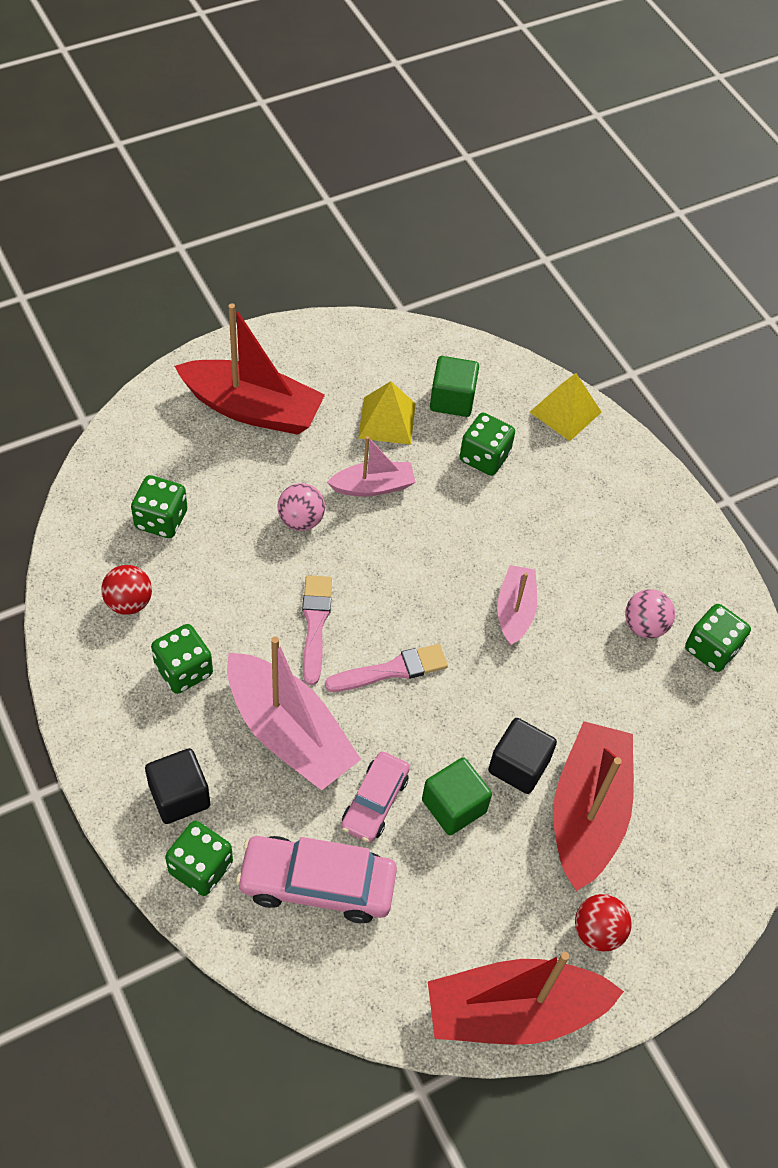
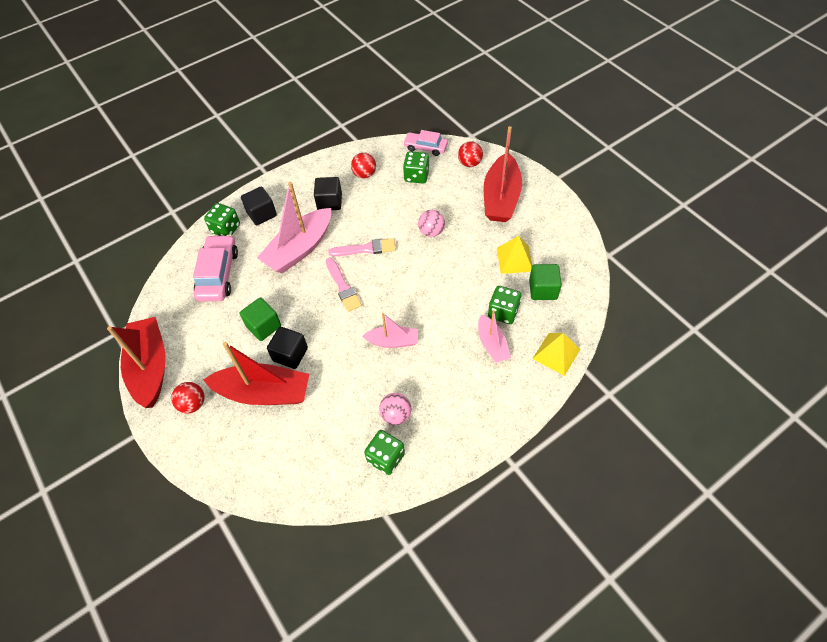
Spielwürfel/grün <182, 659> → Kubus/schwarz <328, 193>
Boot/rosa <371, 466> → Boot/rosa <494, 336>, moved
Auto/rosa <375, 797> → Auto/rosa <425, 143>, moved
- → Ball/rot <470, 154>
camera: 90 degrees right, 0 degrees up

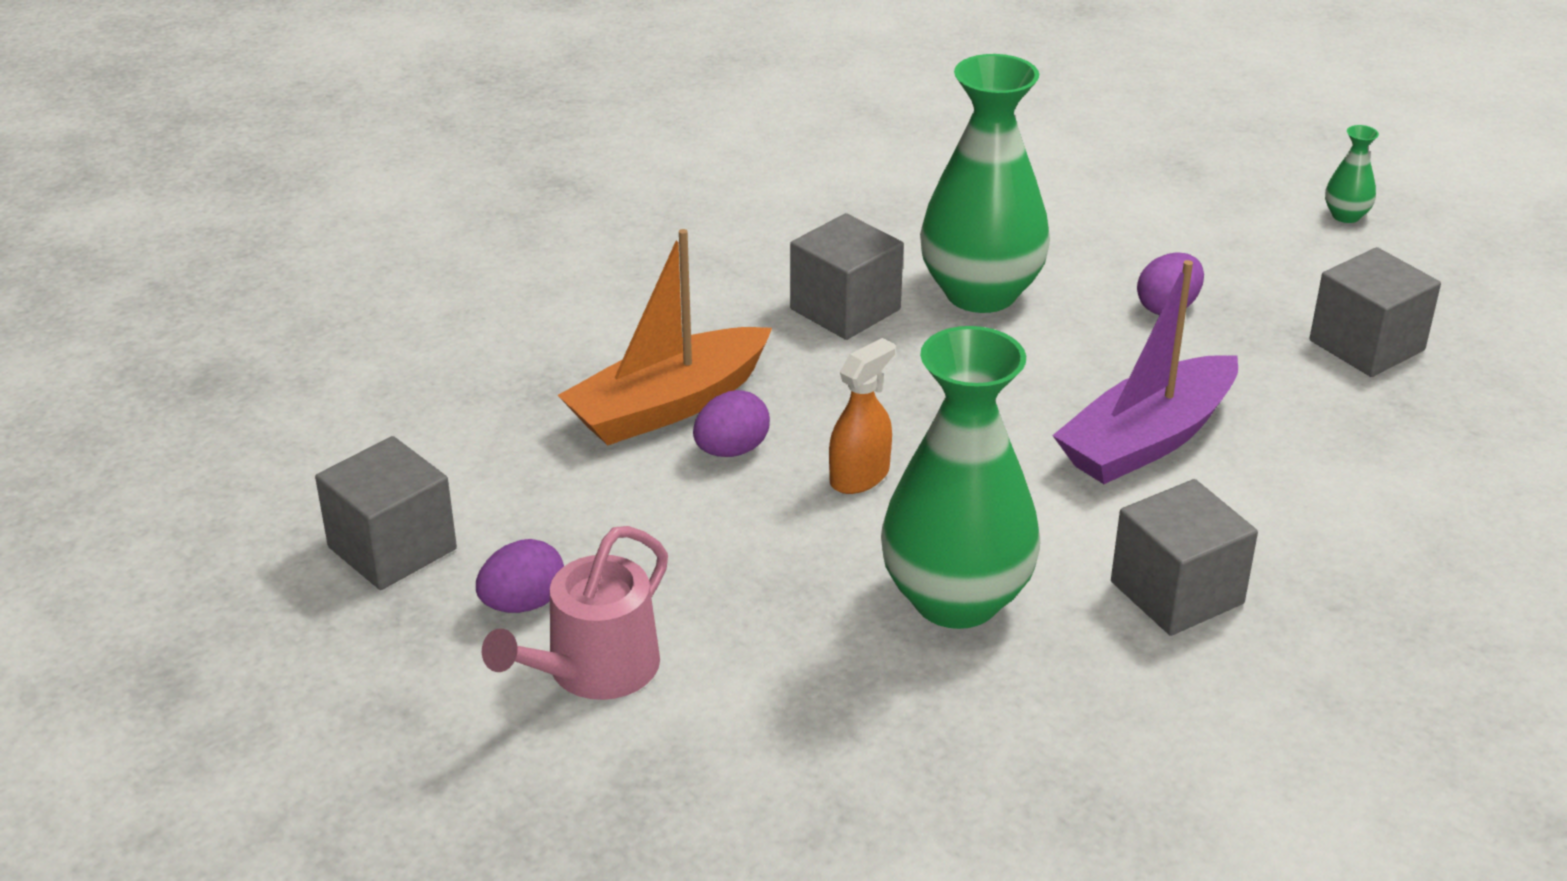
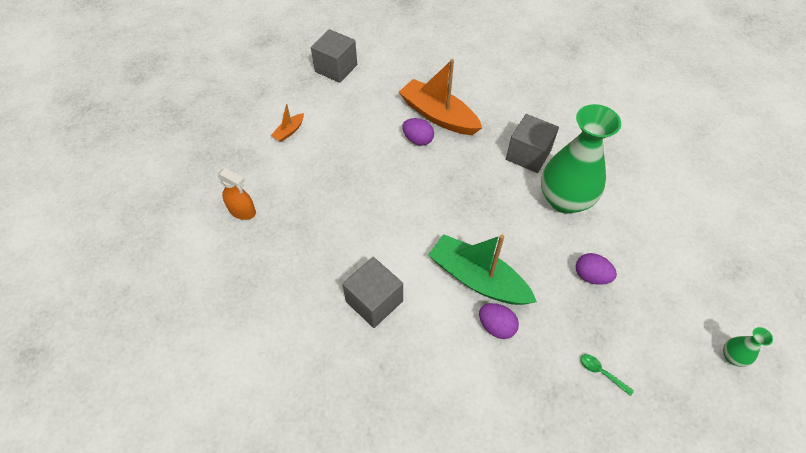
Ei/lila <520, 576> → Ei/lila <499, 321>, moved
Gießkanne/rosa <575, 613> → Boot/orange <287, 123>
Sprühflasche/orange <862, 416> → Sprühflasche/orange <236, 194>, moved
Vase/grün <960, 477> → -
Boot/lila <1145, 372> → Boot/grün <482, 269>
Kubus/grau <1375, 312> → Löffel/grün <607, 375>
camera: 75 degrees right, 20 degrees up

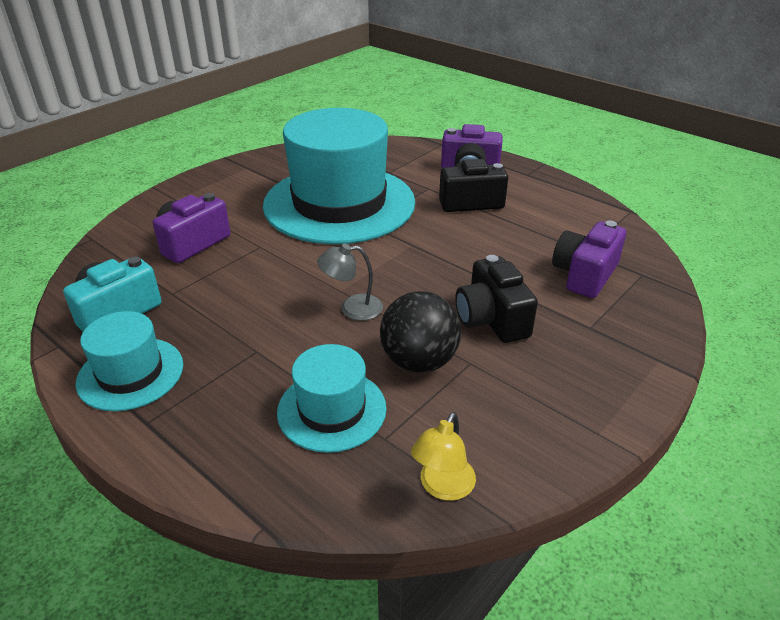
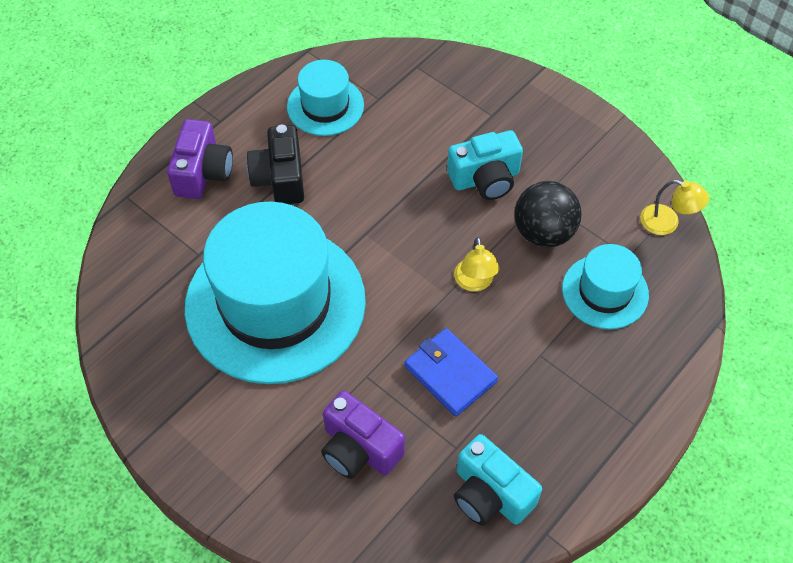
Hut/türkis <129, 361> → Hut/türkis <325, 98>, moved
Lampe/grau <350, 282> → Lampe/gelb <476, 264>
Kamera/schwarz <496, 299> → Kamera/türkis <485, 165>
Kamera/lila <589, 259> → -
- → Geldbörse/blau <451, 372>
camera: 90 degrees left, 20 degrees up

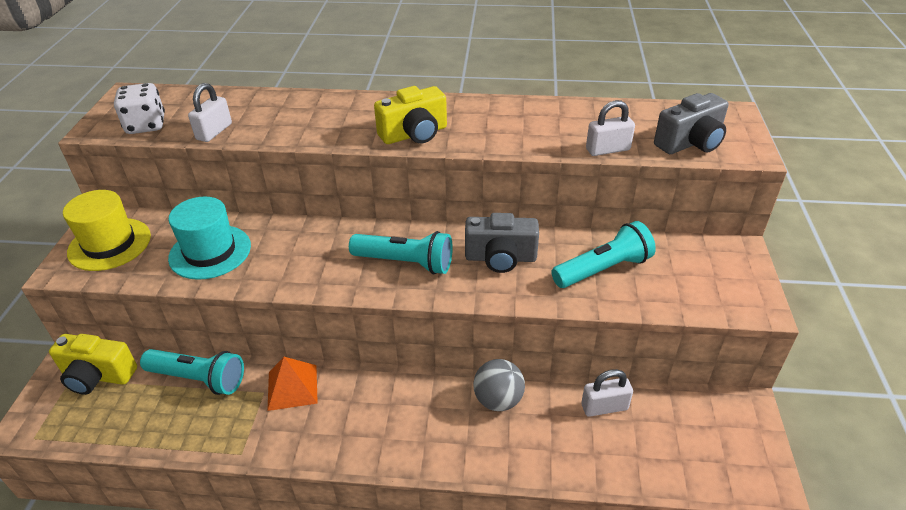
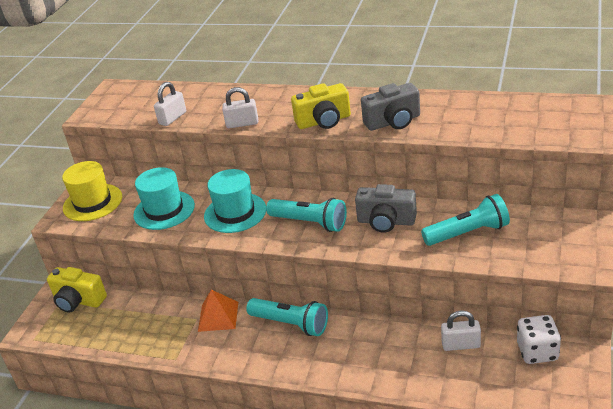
Spielwürfel/weiß <139, 108> → Spielwürfel/weiß <539, 339>, moved
Taschenlampe/türkis <192, 372> → Taschenlampe/türkis <287, 317>, moved
Ball/grau <499, 385> → -
Vorhängeschloss/weiß <610, 128> → Vorhängeschloss/weiß <240, 107>, moved
Kamera/grau <691, 123> → Kamera/grau <390, 107>, moved
- → Hut/türkis <235, 201>
camera: 15 degrees right, 5 degrees down

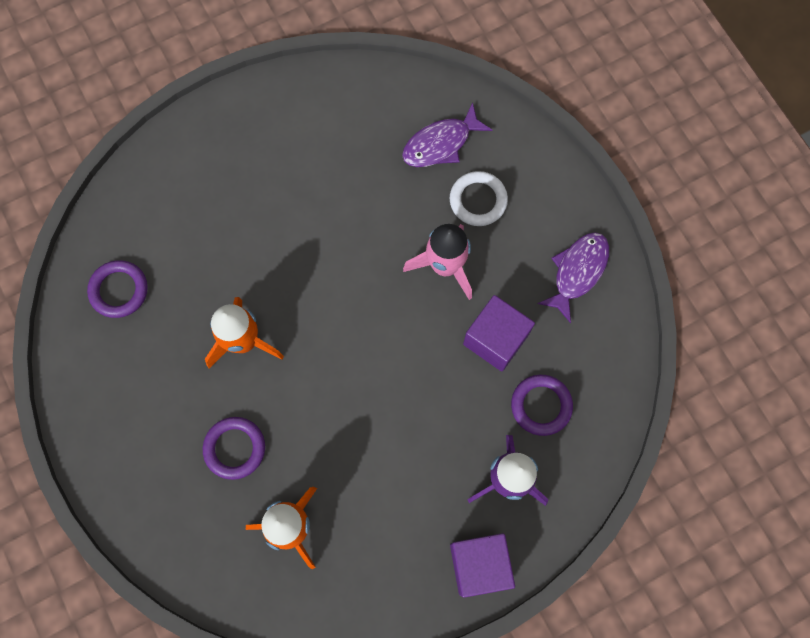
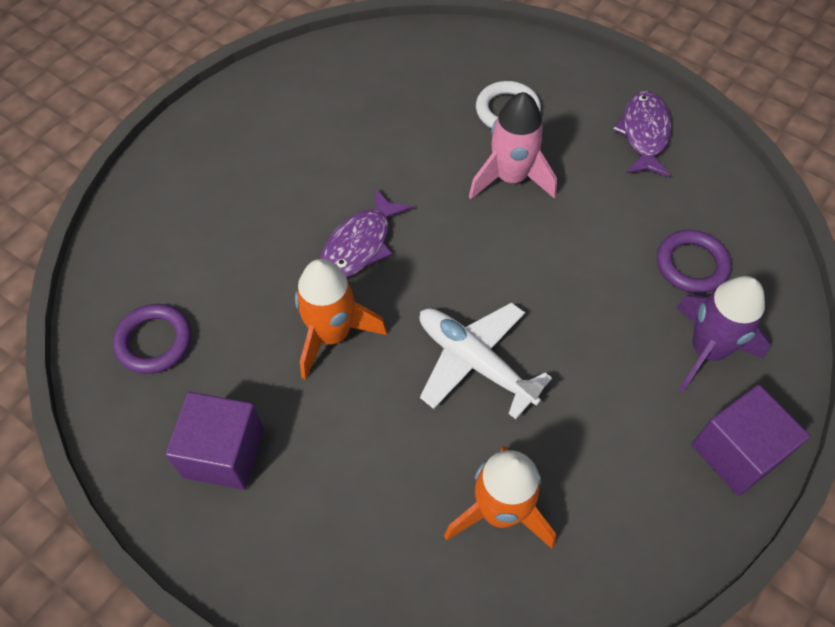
Ring/lila <234, 448> → -
Fisch/lila <447, 134> → Fisch/lila <366, 232>, moved
Kubus/lila <499, 333> → Kubus/lila <214, 441>, moved
- → Flugzeug/weiß <485, 360>
camera: 25 degrees left, 15 degrees down

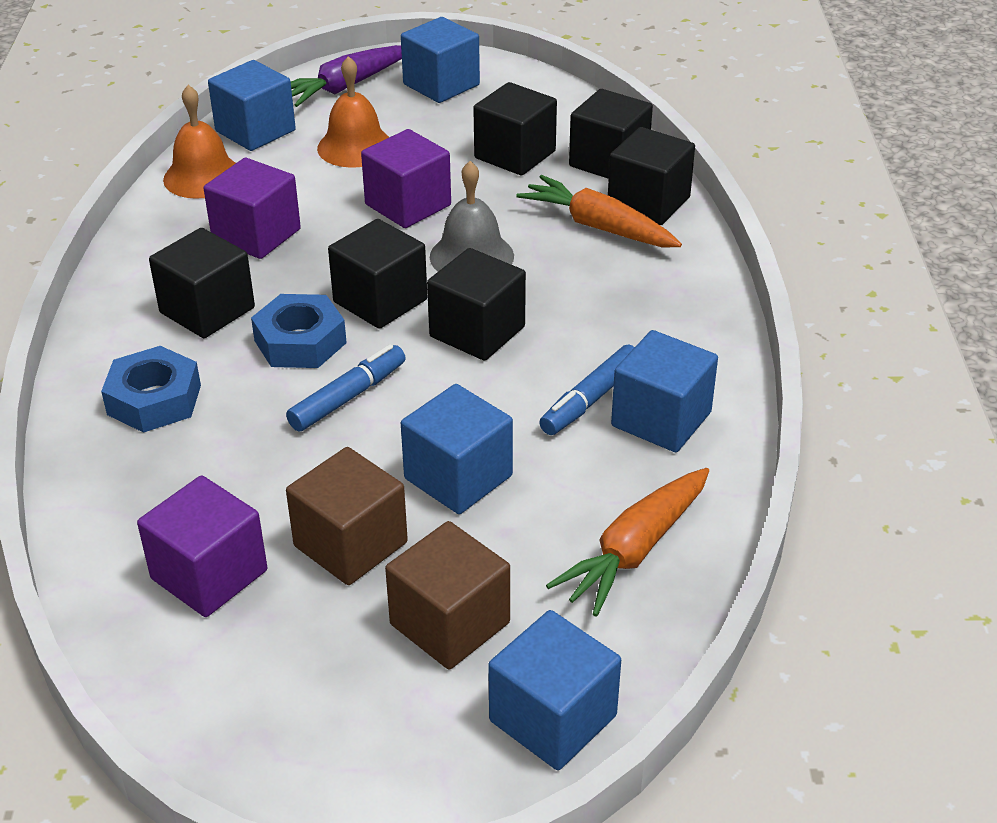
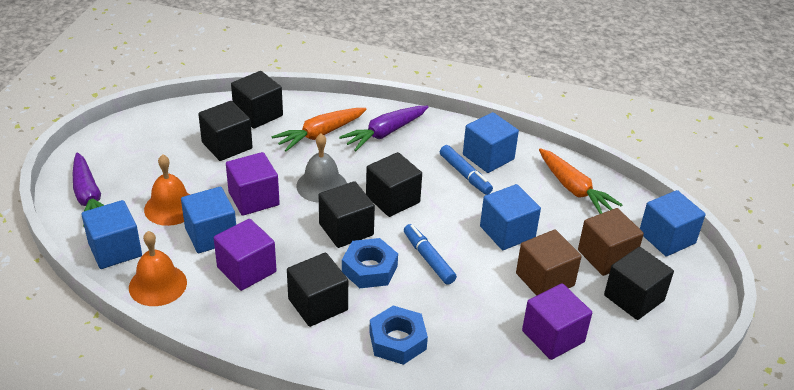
Kubus/blau <440, 60> → Kubus/blau <208, 220>, moved
Kubus/schwarz <651, 176> → Kubus/schwarz <639, 283>, moved
- → Karotte/lila <383, 128>
camera: 75 degrees left, 0 degrees up

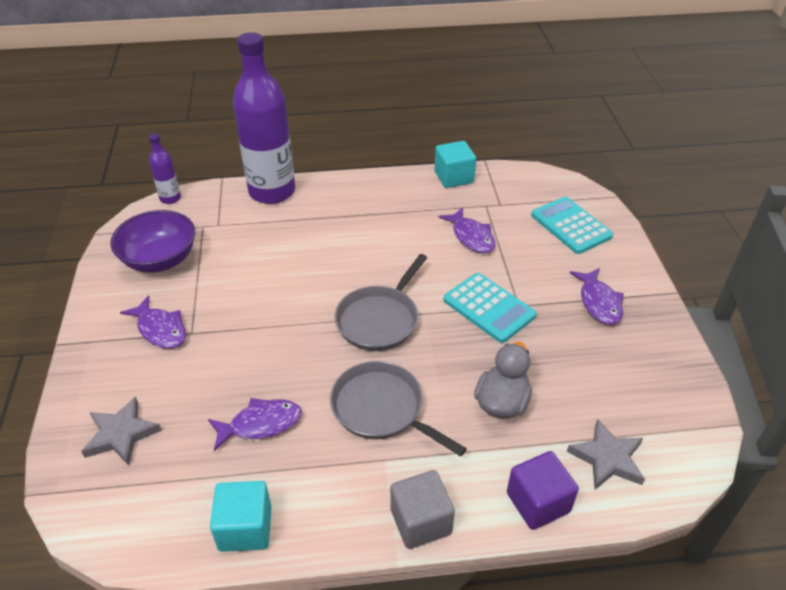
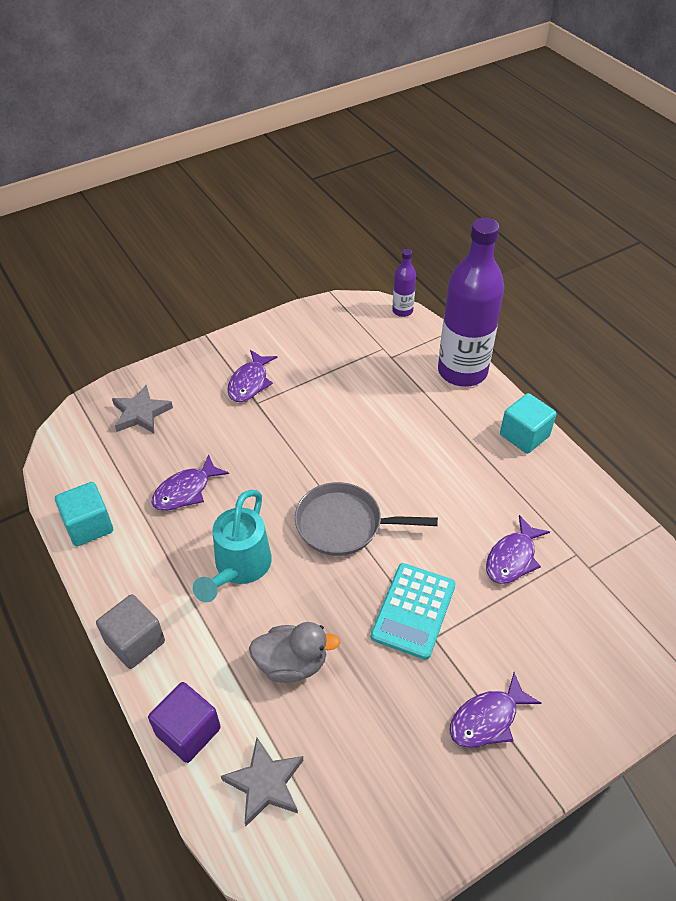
Schüssel/lila <152, 241> → -
Fisch/lila <255, 424> → Fisch/lila <190, 482>, 90 degrees clockwise
Pfanne/grau <398, 409> → Gießkanne/türkis <232, 546>
Kubus/türkis <455, 164> → Kubus/türkis <528, 423>, moved
Taschenrechner/türkis <572, 225> → -
camera: 65 degrees right, 5 degrees up

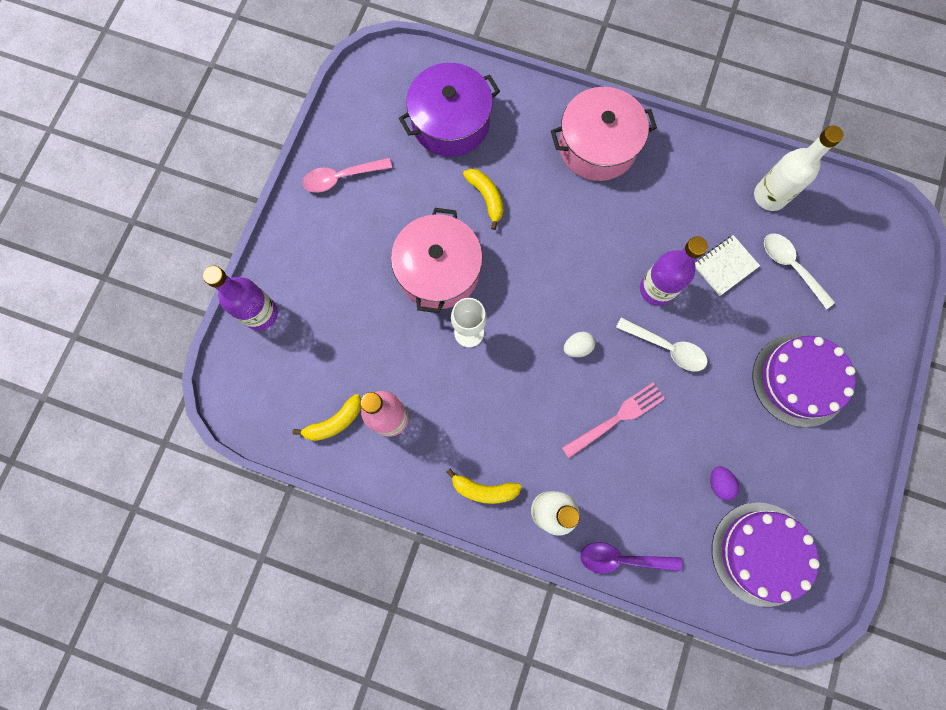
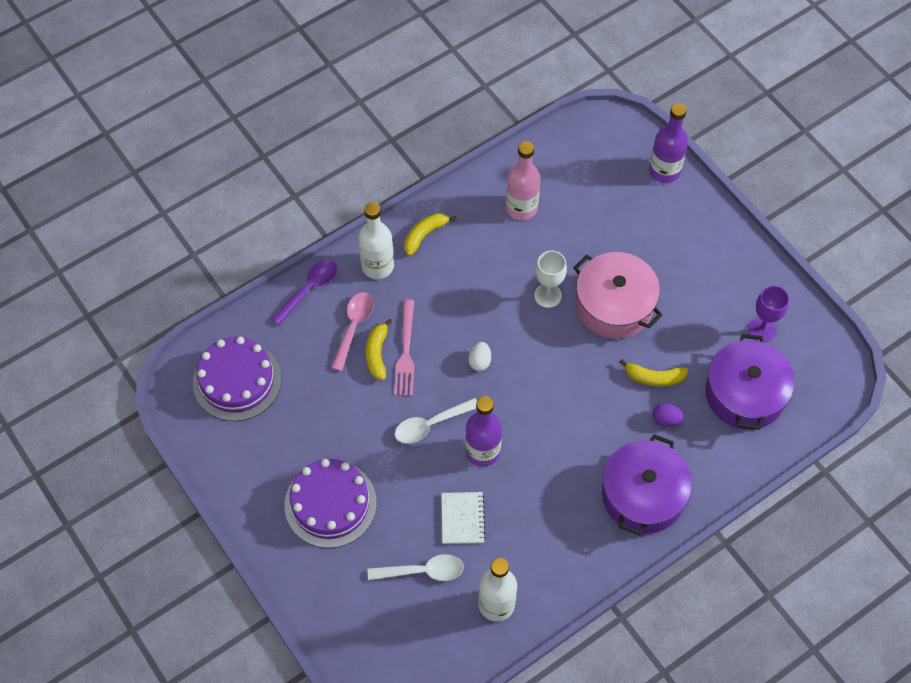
Banane/gelb <327, 417> → Banane/gelb <379, 349>, moved
Löffel/rosa <347, 175> → Löffel/rosa <352, 331>, moved
Kochtopf/rosa <604, 134> → Kochtopf/lila <647, 484>
Ei/lila <724, 483> → Ei/lila <668, 415>, moved
- → Kelch/lila <768, 313>
camera: 125 degrees right, 15 degrees down

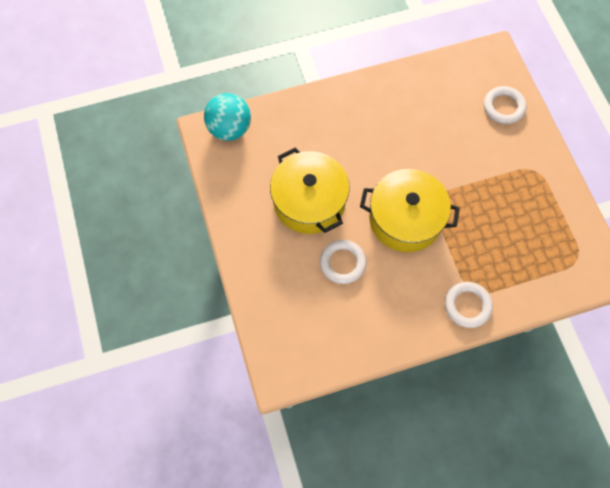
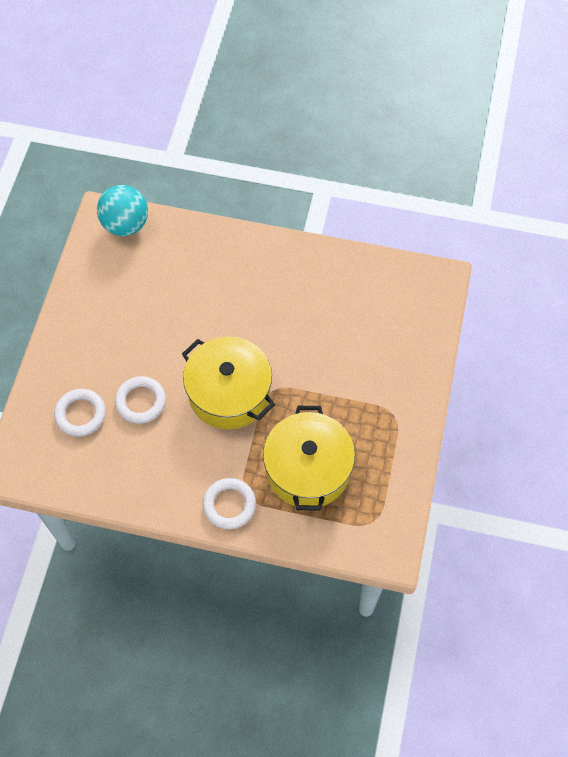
Kochtopf/gelb <310, 191> → Kochtopf/gelb <309, 458>, moved
Ring/weiß <505, 105> → Ring/weiß <80, 413>, moved
camera: 30 degrees right, 5 degrees down

